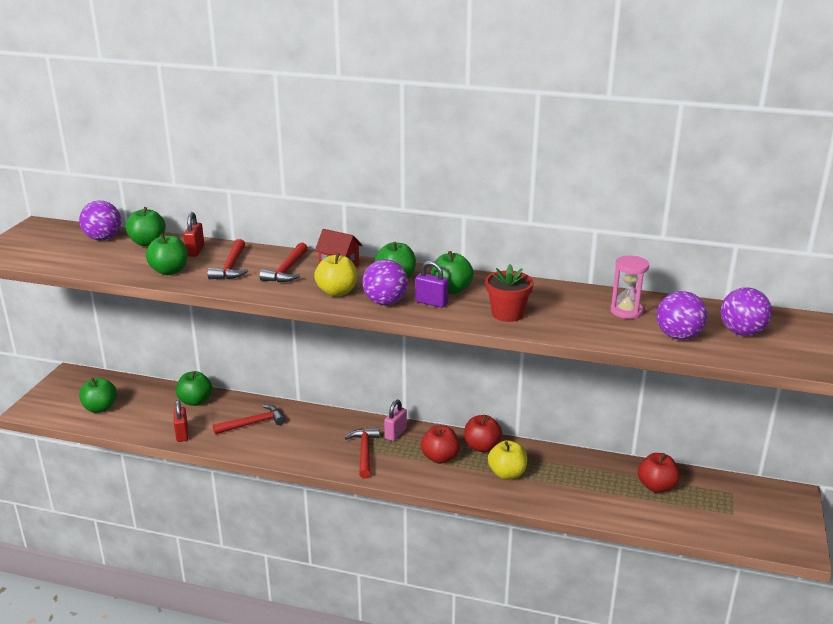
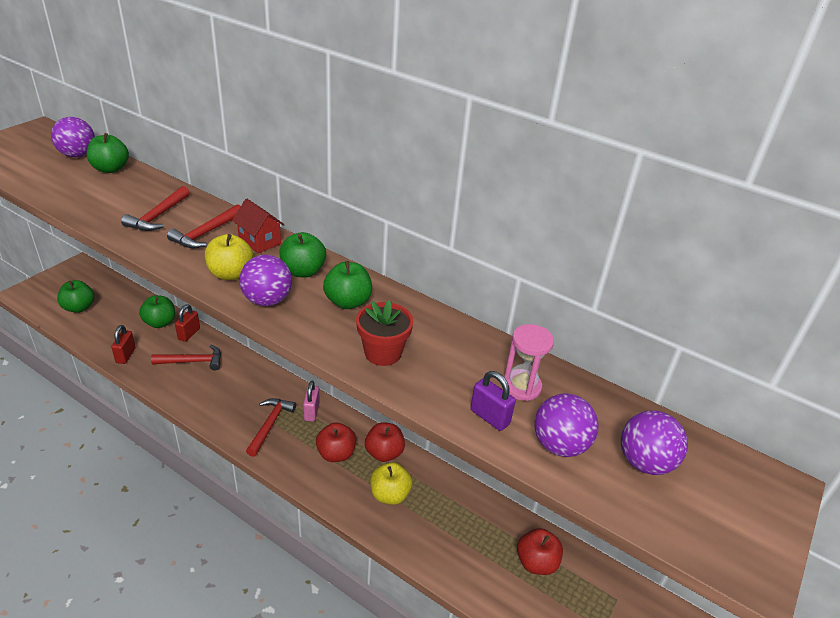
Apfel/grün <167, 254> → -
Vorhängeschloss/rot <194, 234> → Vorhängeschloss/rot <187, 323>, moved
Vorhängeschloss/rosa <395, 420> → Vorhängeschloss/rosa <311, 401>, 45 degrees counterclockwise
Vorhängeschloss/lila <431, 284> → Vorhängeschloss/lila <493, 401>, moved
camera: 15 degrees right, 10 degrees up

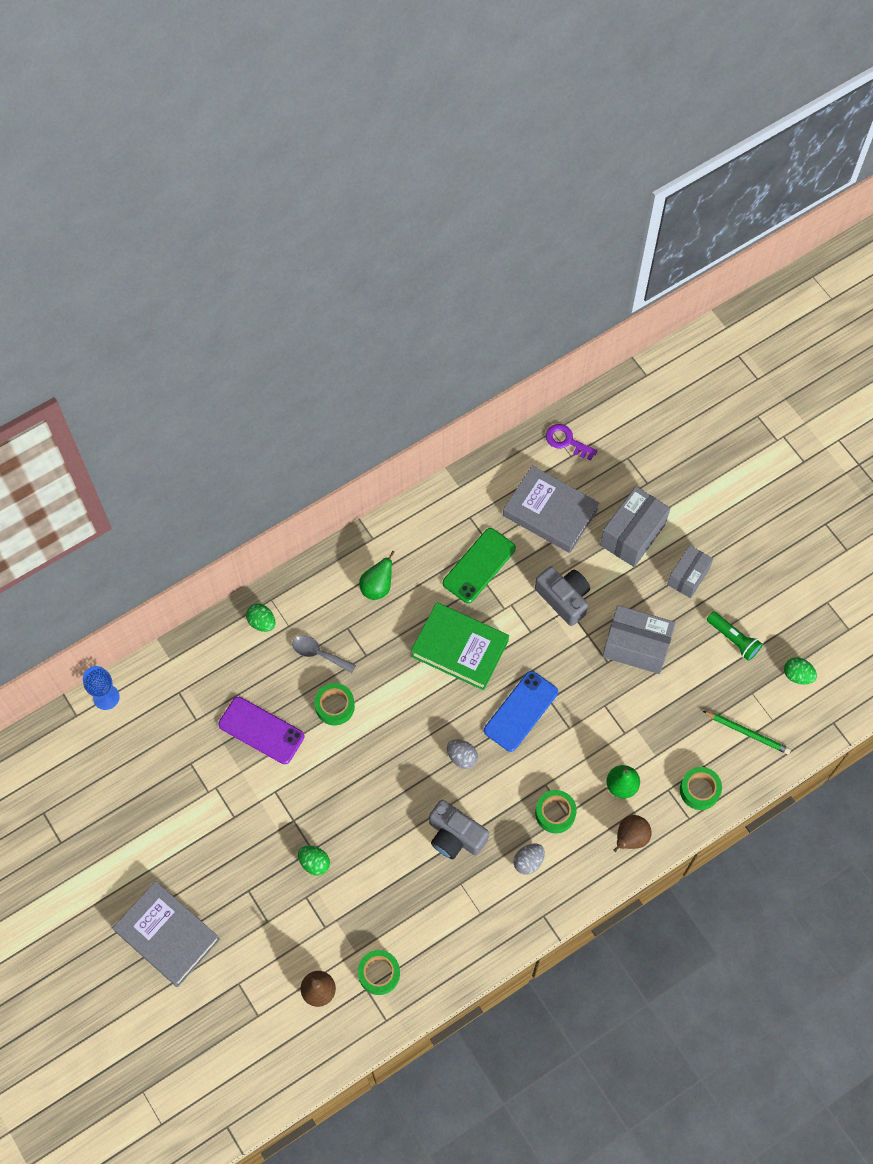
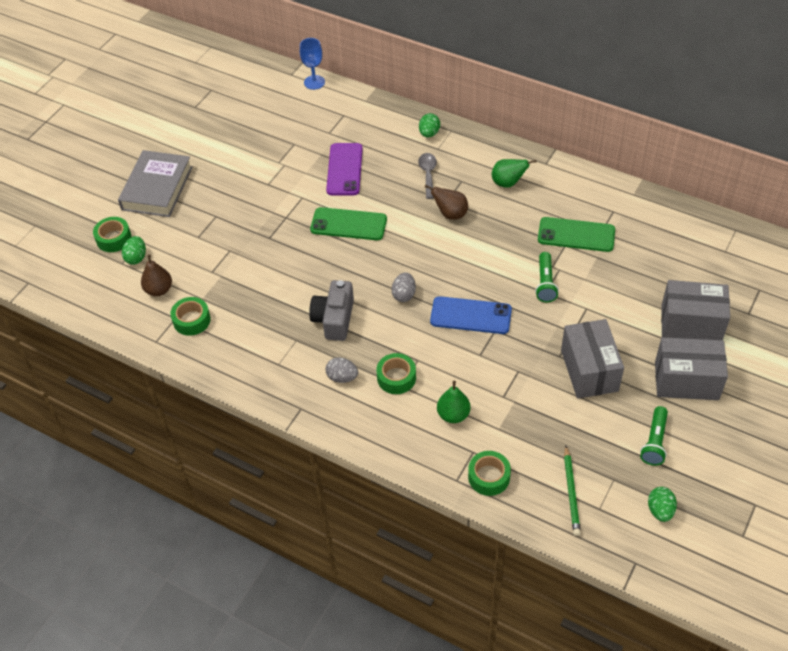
Ei/grün <314, 861> → Ei/grün <134, 250>, moved
Klebeband/grün <334, 704> → Klebeband/grün <112, 234>, moved
Buch/grün <460, 646> → -
Buch/grau <551, 509> → -
Kamera/grau <562, 596> → -
Schlüssel/lila <571, 442> → -
Birne/braun <633, 833> → Birne/braun <446, 202>, moved
Schachtel/grau <690, 571> → Schachtel/grau <691, 368>, x1.53
- → Handy/grün <348, 223>
- → Taschenlampe/grün <547, 277>
camera: 65 degrees right, 15 degrees down

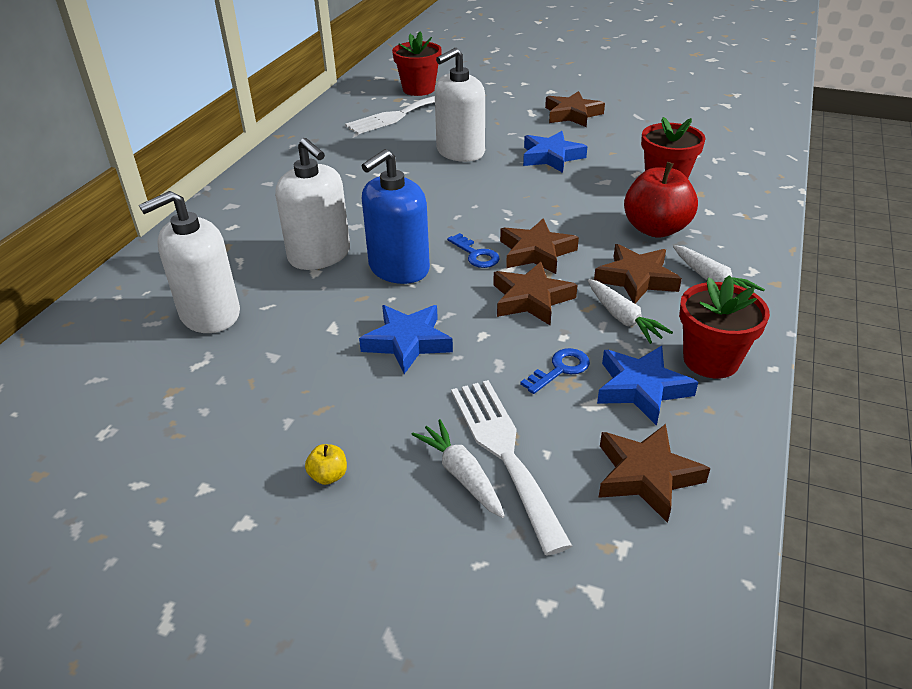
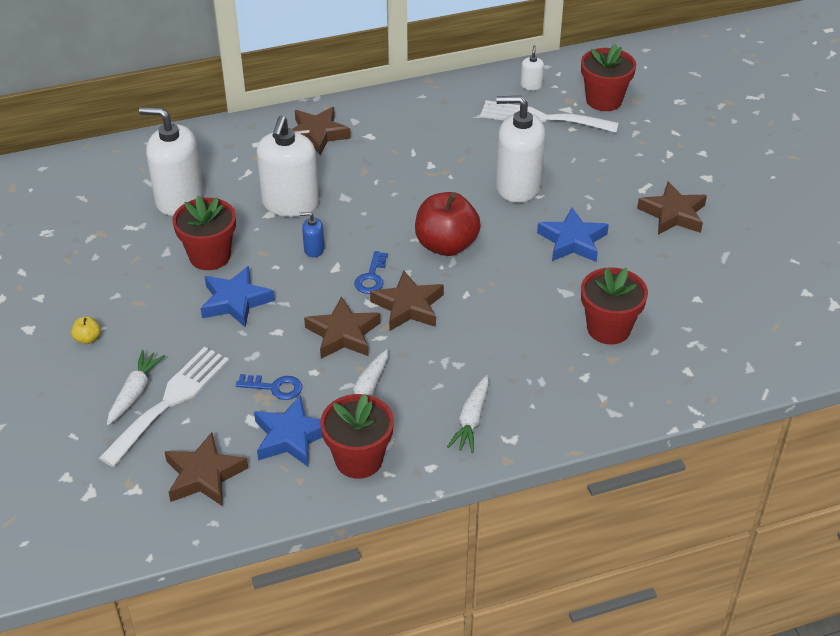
Seifenspender/blau <396, 216> → Seifenspender/blau <311, 234>, x0.43
Stern/braun <638, 274> → Stern/braun <321, 131>, moved
Apfel/rot <661, 200> → Apfel/rot <448, 224>, moved
- → Blumentopf/rot <204, 232>
- → Seifenspender/weiß <532, 67>
camera: 50 degrees right, 5 degrees up

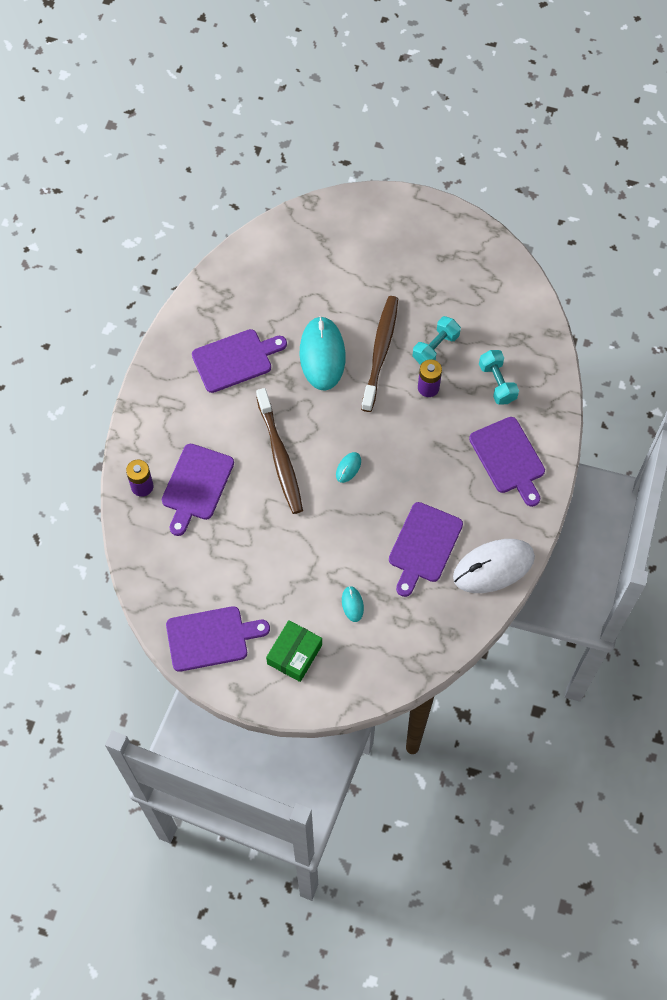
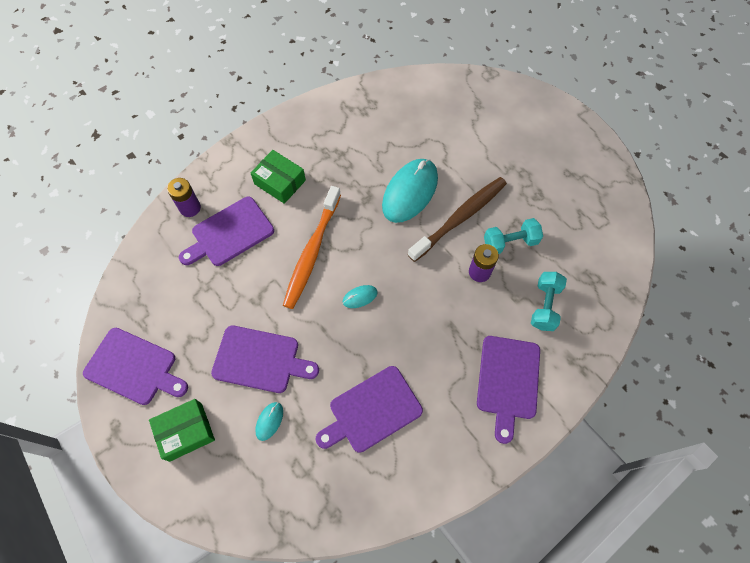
Schneidebrett/lila <239, 361> → Schneidebrett/lila <265, 359>, moved
Zahnbürste/braun <279, 451> → Zahnbürste/orange <312, 247>
Computermaus/weiß <494, 566> → -
- → Schachtel/grün <278, 177>
camera: 35 degrees right, 0 degrees up

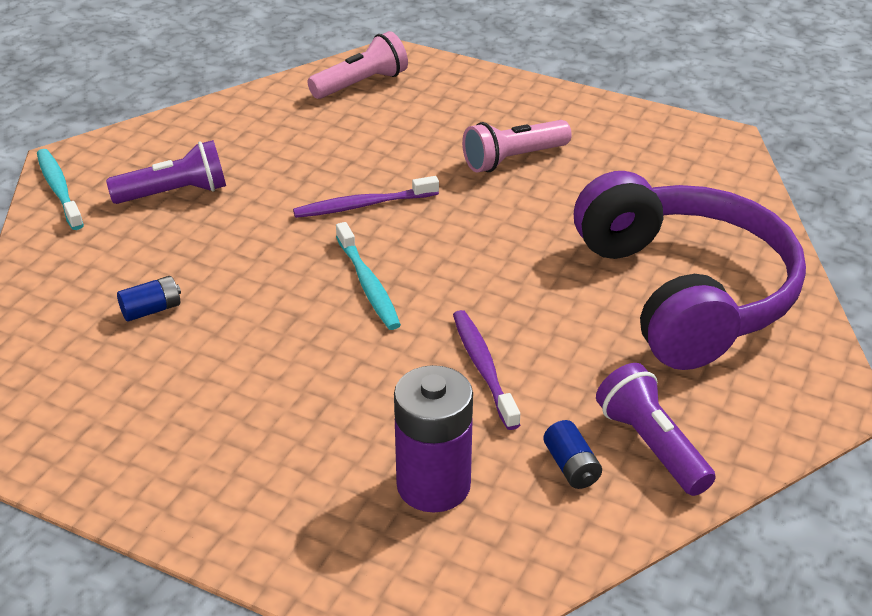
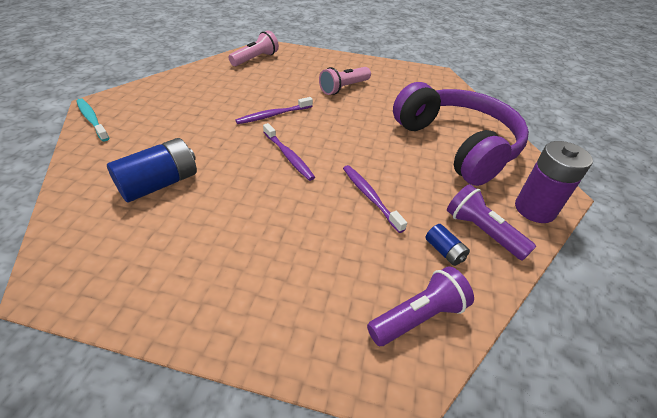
Taschenlampe/lila <166, 172> → Taschenlampe/lila <420, 306>, moved
Batterie/blau <149, 299> → Batterie/blau <152, 170>, x2.04
Zahnbürste/türkis <368, 276> → Zahnbürste/lila <289, 152>
Batterie/lila <433, 438> → Batterie/lila <554, 182>, moved
camera: 15 degrees left, 5 degrees up

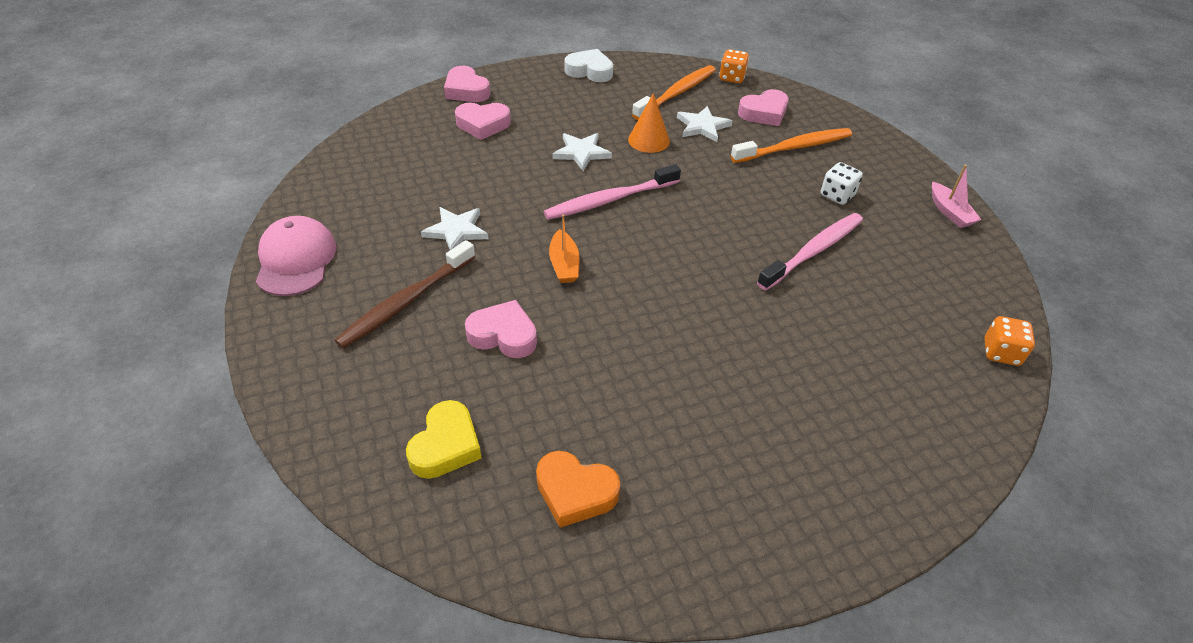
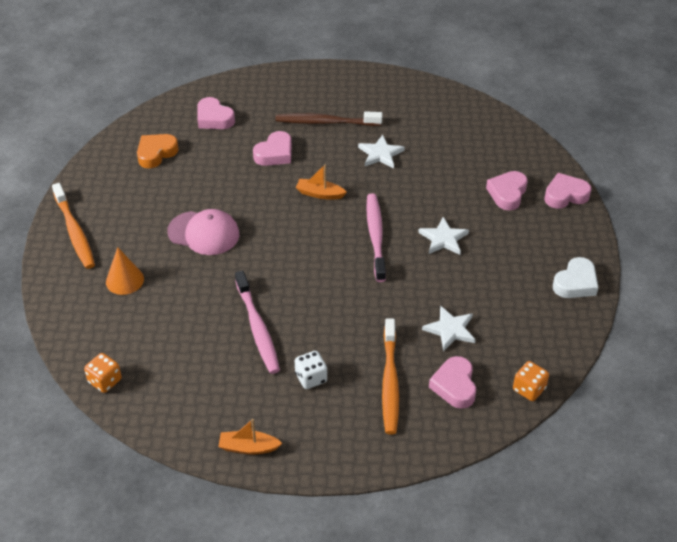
Kappe/rosa <296, 256> → Kappe/rosa <203, 232>, moved
Zahnbürste/braun <404, 294> → Zahnbürste/braun <329, 118>, 60 degrees counterclockwise
Herz/gelb <444, 439> → Herz/rosa <216, 113>
Kegel/orange <649, 123> → Kegel/orange <125, 271>, moved
Zahnbürste/orange <674, 92> → Zahnbürste/orange <73, 226>, moved
Boot/rosa <957, 196> → Boot/orange <250, 437>
camera: 115 degrees right, 0 degrees up

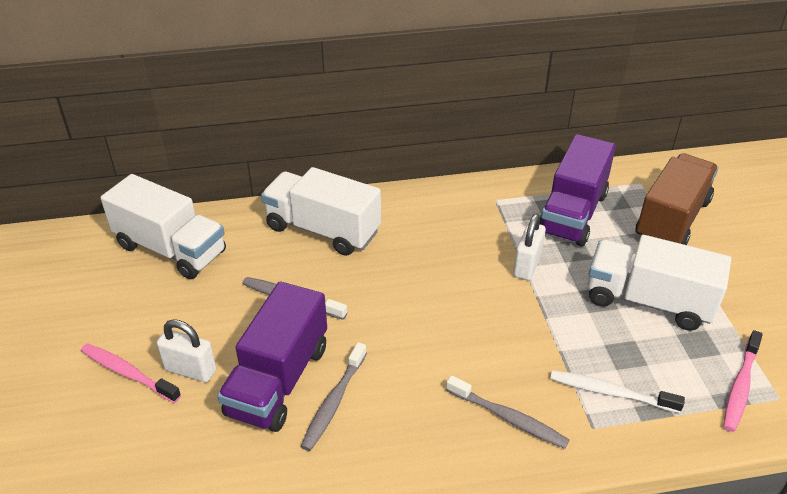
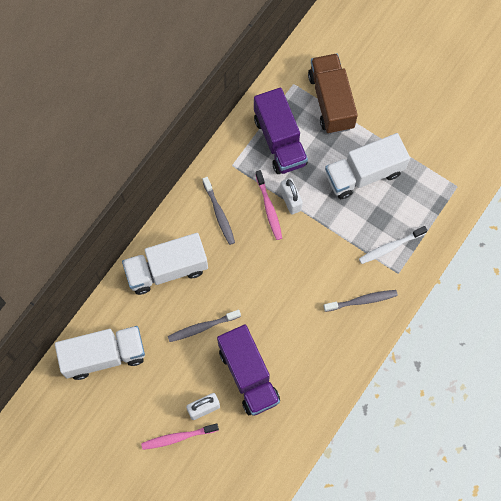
Zahnbürste/grau <334, 396> → Zahnbürste/grau <218, 211>, moved
Zahnbürste/rosa <743, 381> → Zahnbürste/rosa <268, 205>, moved
camera: 45 degrees left, 30 degrees up

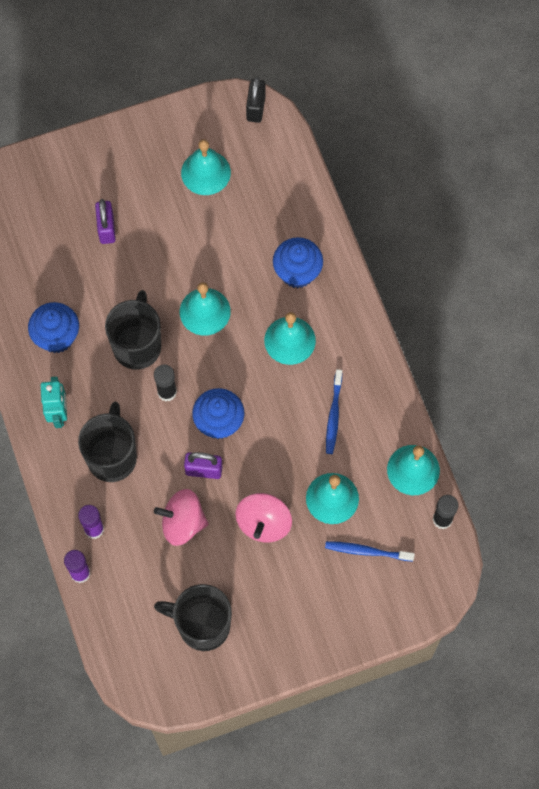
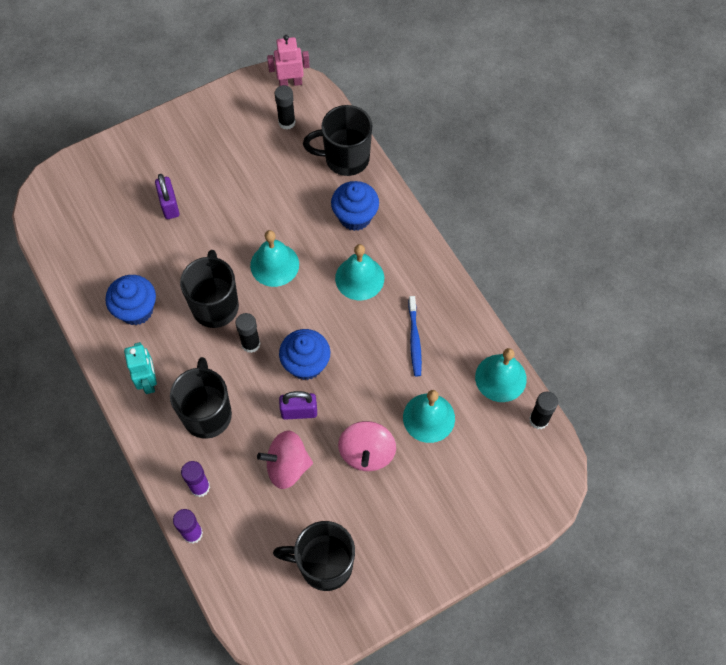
Glocke/türkis <206, 167> → -
Vorhängeschloss/schwarz <256, 100> → Roboter/rosa <288, 60>
Zahnbürste/blau <370, 551> → -
- → Klebestift/schwarz <285, 107>
- → Tasse/schwarz <337, 140>
camera: 10 degrees left, 5 degrees down

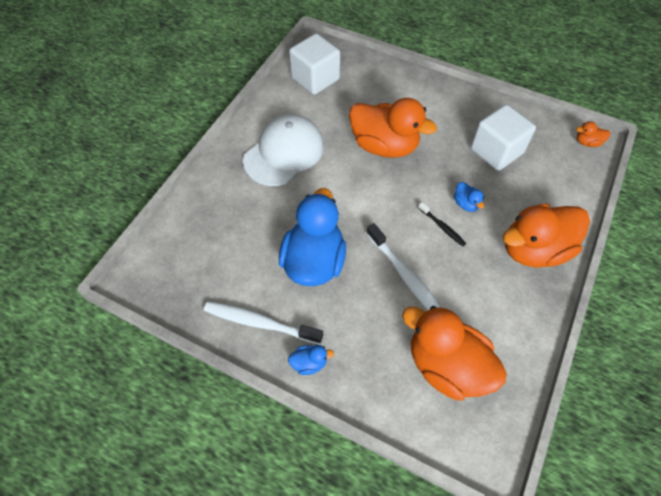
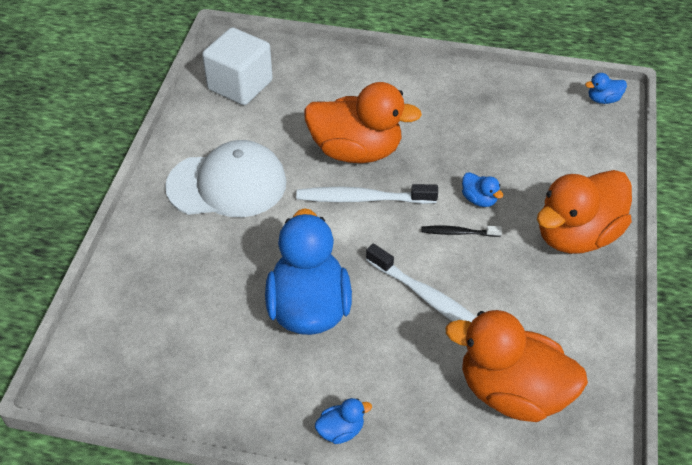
Zahnbürste/weiß <263, 322> → Zahnbürste/weiß <367, 194>, moved
Kappe/weiß <283, 150> → Kappe/weiß <226, 178>, 60 degrees clockwise
Zahnbürste/schwarz <442, 224> → Zahnbürste/schwarz <461, 231>, 150 degrees clockwise
Kubus/weiß <503, 137> → -
Ente/orange <593, 134> → Ente/blau <606, 88>
camera: 15 degrees left, 10 degrees down

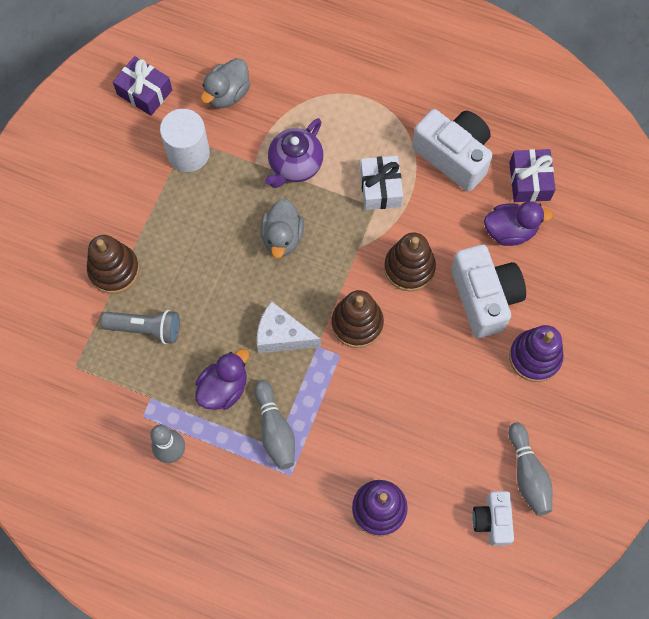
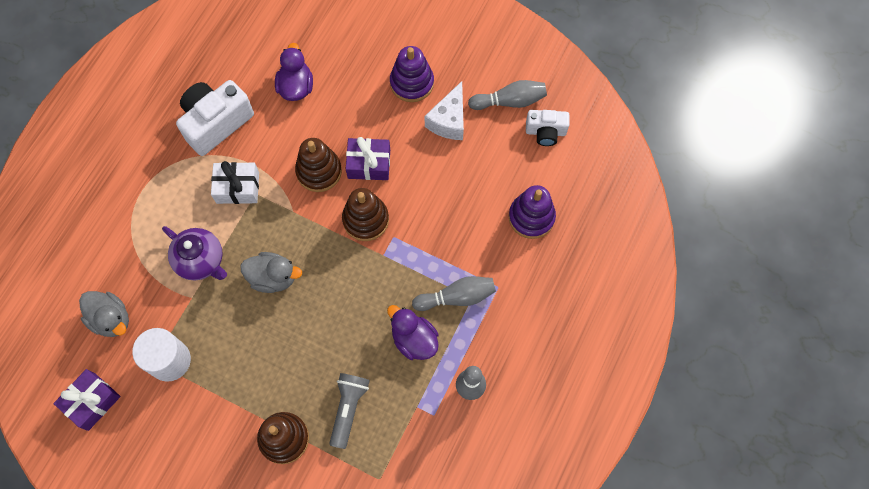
Käse/weiß <289, 327> → Käse/weiß <444, 110>, moved
Kamera/weiß <488, 291> → -
Geschenk/lila <532, 175> → Geschenk/lila <368, 158>, moved
camera: 85 degrees left, 0 degrees up

